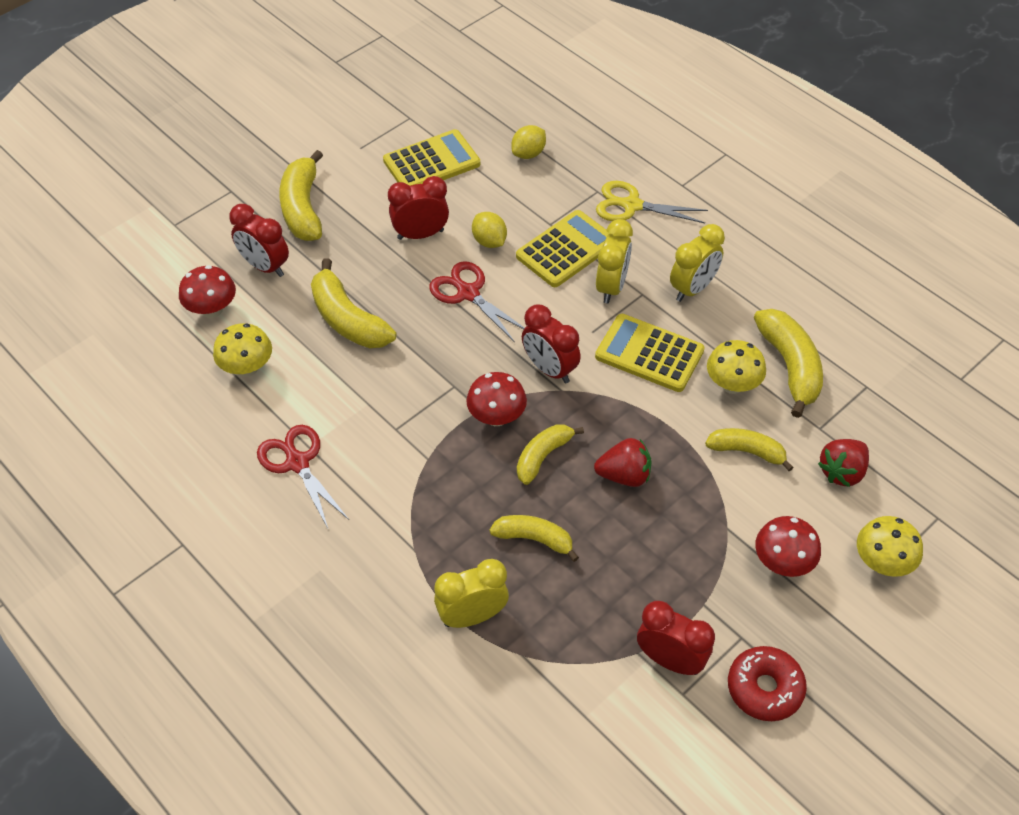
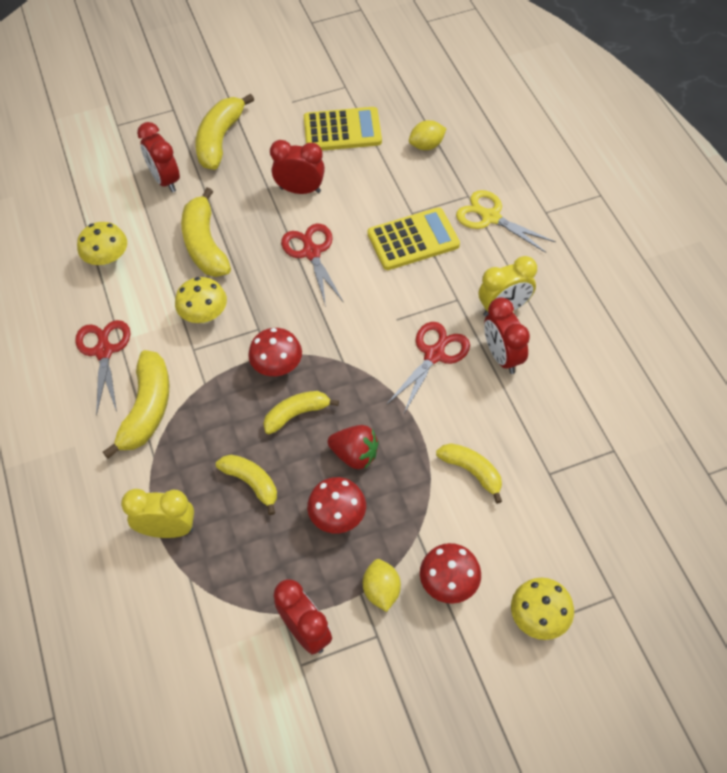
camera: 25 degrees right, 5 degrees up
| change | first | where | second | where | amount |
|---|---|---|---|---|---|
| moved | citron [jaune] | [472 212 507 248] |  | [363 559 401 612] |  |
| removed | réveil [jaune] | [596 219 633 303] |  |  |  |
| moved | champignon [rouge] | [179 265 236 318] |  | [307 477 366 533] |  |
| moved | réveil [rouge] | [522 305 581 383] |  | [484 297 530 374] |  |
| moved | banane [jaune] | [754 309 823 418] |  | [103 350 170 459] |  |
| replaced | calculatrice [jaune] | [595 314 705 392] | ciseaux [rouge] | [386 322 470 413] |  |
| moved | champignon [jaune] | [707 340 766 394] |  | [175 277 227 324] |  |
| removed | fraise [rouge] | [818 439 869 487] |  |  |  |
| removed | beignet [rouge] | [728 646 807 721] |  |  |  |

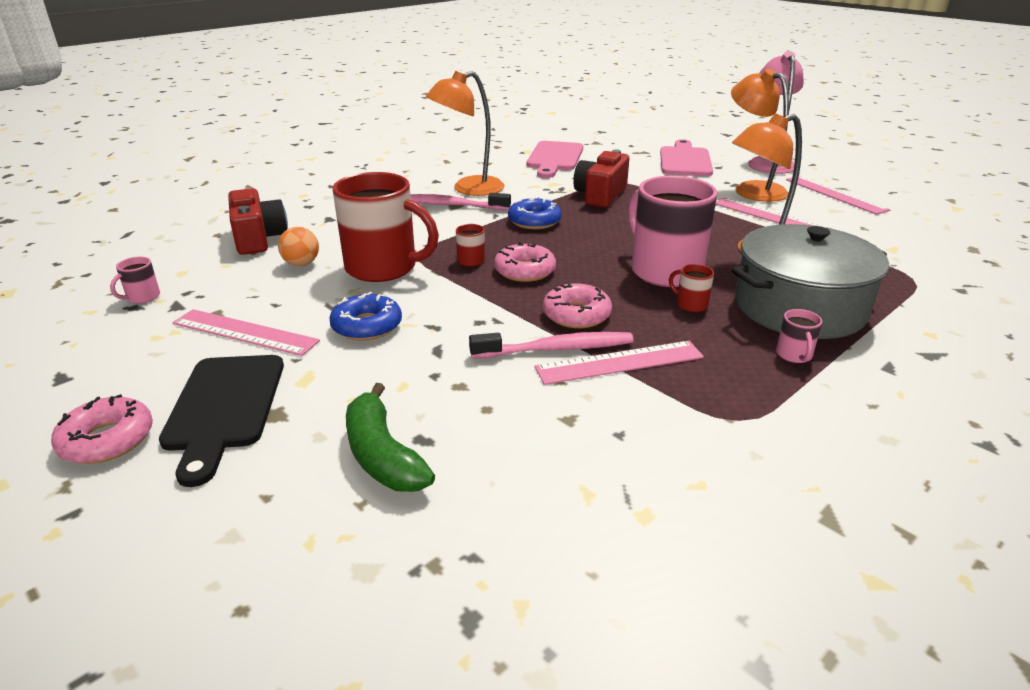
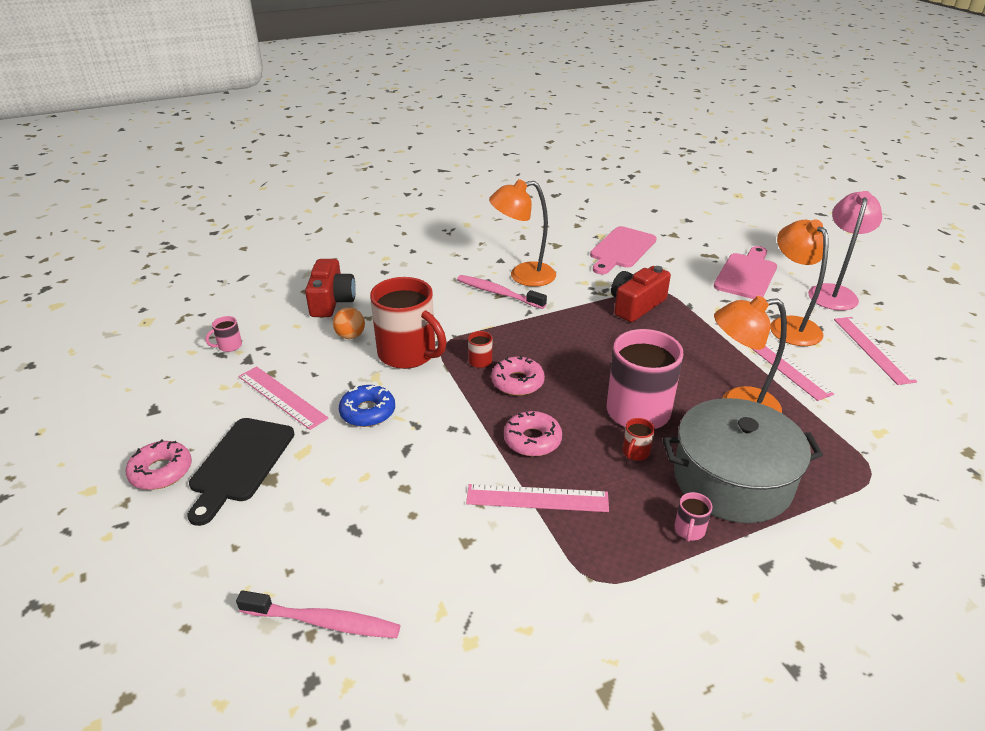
camera: 20 degrees right, 5 degrees up
| change | first | where | second | where | amount |
|---|---|---|---|---|---|
| removed | beignet [bleu] | [508 197 562 229] |  |  |  |
| turned | tasse [rouge] | [669 264 714 312] |  | [623 418 655 461] | 120 degrees counterclockwise |
| moved | brosse à dents [rose] | [469 332 633 359] |  | [236 591 400 638] |  |
| removed | banane [vert] | [346 383 435 492] |  |  |  |

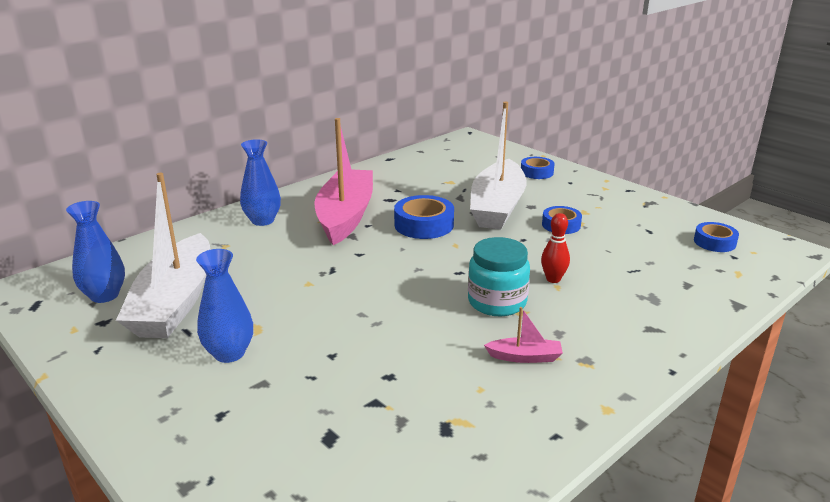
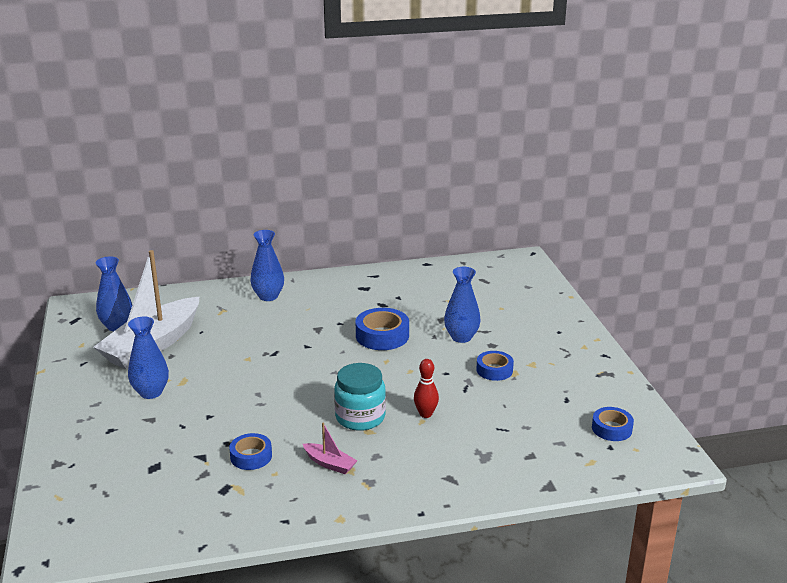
camera: 30 degrees right, 0 degrees up
| change | first | where | second | where | amount |
|---|---|---|---|---|---|
| replaced | bateau [blanc] | [470 102 527 230] | vase [bleu] | [444 267 481 343] |  |
| removed | bateau [rose] | [315 118 373 245] |  |  |  |
| moved | ruban adhésif [bleu] | [521 157 554 179] |  | [229 433 272 470] |  |

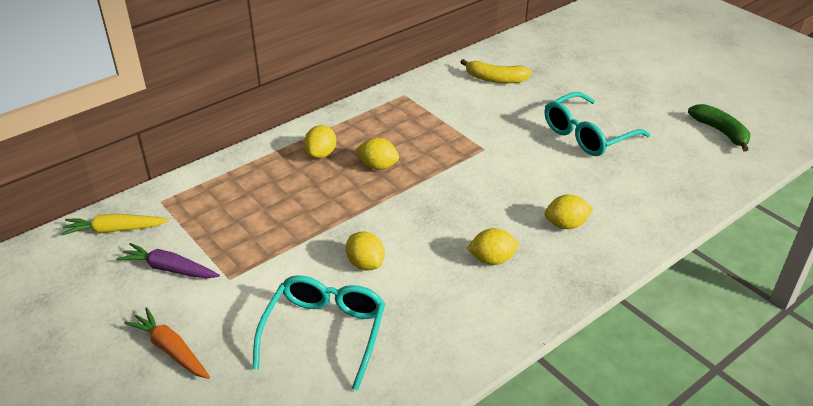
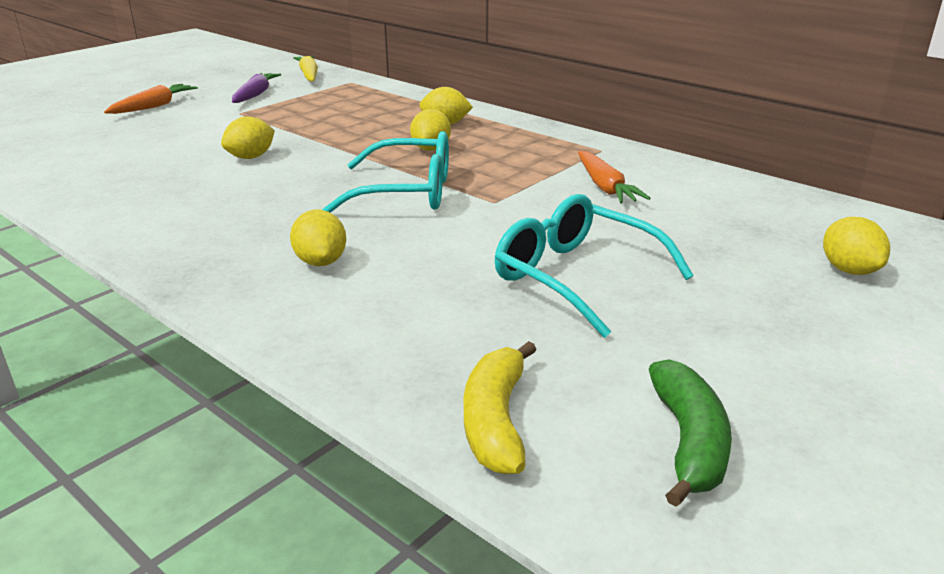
camera: 80 degrees right, 10 degrees down
| change | first | where | second | where | amount |
|---|---|---|---|---|---|
| moved | banane [jaune] | [460 59 532 83] |  | [464 341 536 474] |  |
| turned | banane [vert] | [688 104 750 152] |  | [649 359 732 507] | 45 degrees counterclockwise |
| moved | citron [jaune] | [466 228 519 265] |  | [823 217 890 275] |  |
| moved | lunettes [turquoise] | [252 275 385 391] |  | [323 131 449 212] |  |
| added |  |  | carotte [orange] | [578 151 650 203] |  |

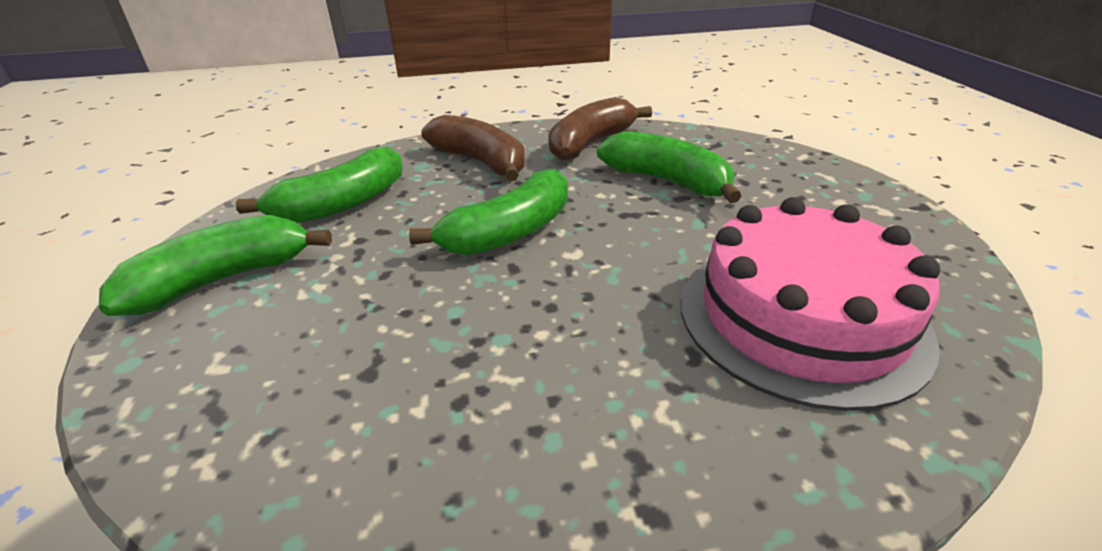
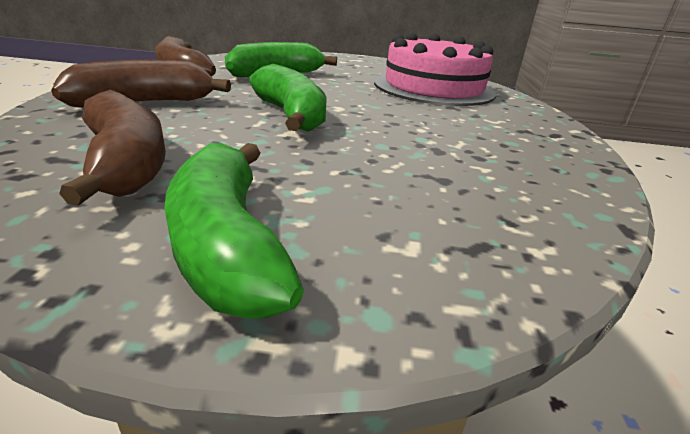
camera: 75 degrees left, 5 degrees down
| change | first | where | second | where | amount |
|---|---|---|---|---|---|
| recoloured | banane [vert] | [235 147 403 223] | banane [marron] | [59 90 166 206] |  |

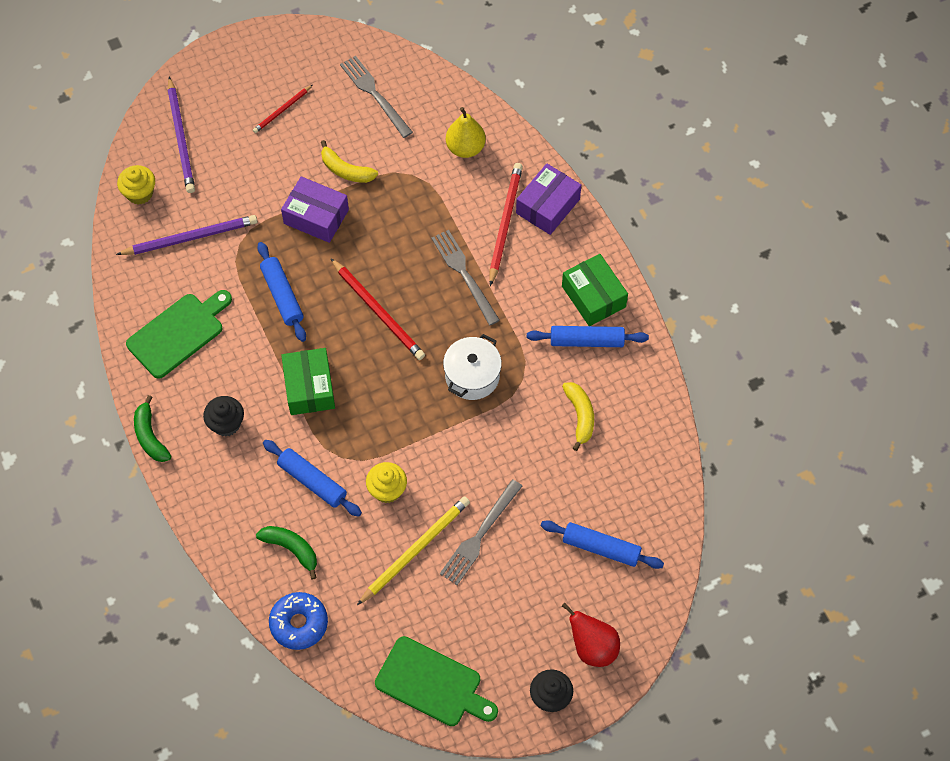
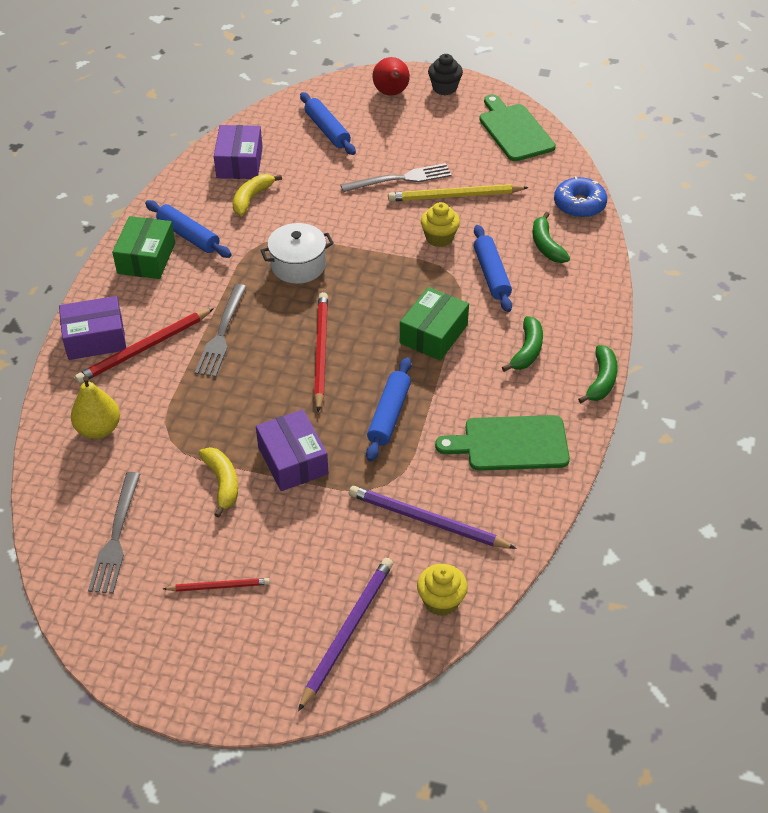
camera: 140 degrees left, 15 degrees down
| change | first | where | second | where | amount |
|---|---|---|---|---|---|
| replaced | muffin [noir] | [203 396 244 436] | banane [vert] | [502 316 543 372] |  |
| added |  |  | boîte [violet] | [214 125 263 179] |  |

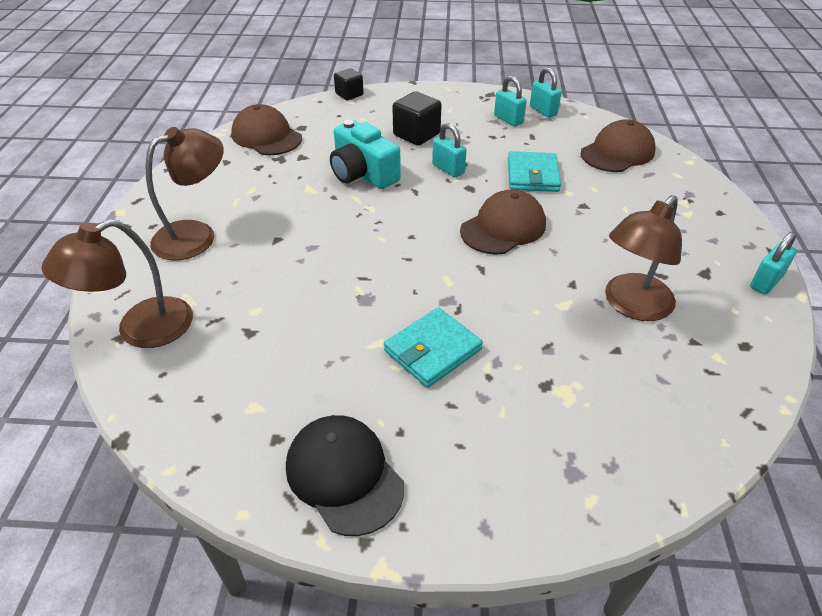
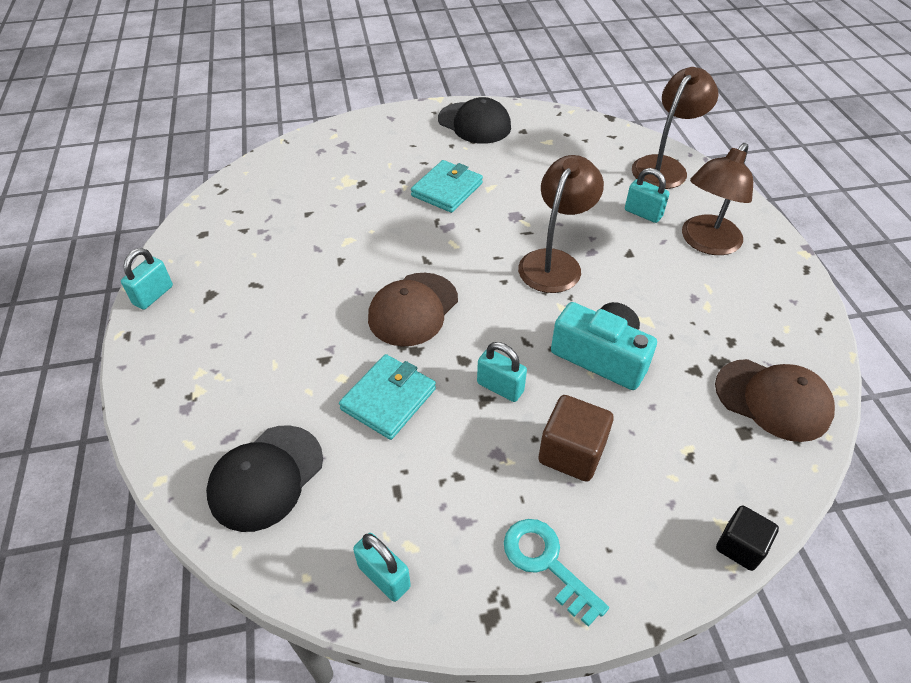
camera: 165 degrees right, 5 degrees up
| change | first | where | second | where | amount |
|---|---|---|---|---|---|
| moved | cadenas [turquoise] | [494 76 527 126] |  | [625 168 670 223] |  |
| recoloured | cube [noir] | [392 91 442 146] | cube [marron] | [538 395 614 482] |  |
| recoloured | casquette [marron] | [581 119 656 172] | casquette [noir] | [206 425 323 532] |  |
| turned | portefeuille [turquoise] | [508 151 561 192] |  | [339 354 436 440] | 45 degrees clockwise |
| moved | lampe [marron] | [605 195 682 321] |  | [518 155 604 293] |  |
| added |  |  | clé [turquoise] | [504 519 609 627] |  |

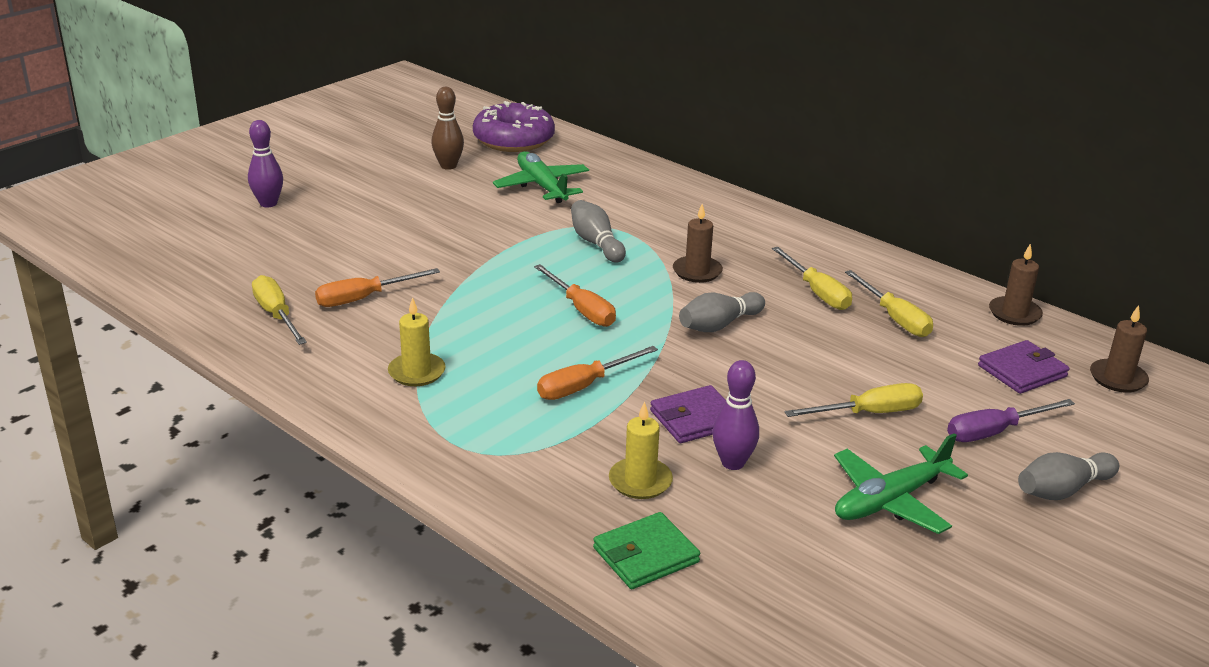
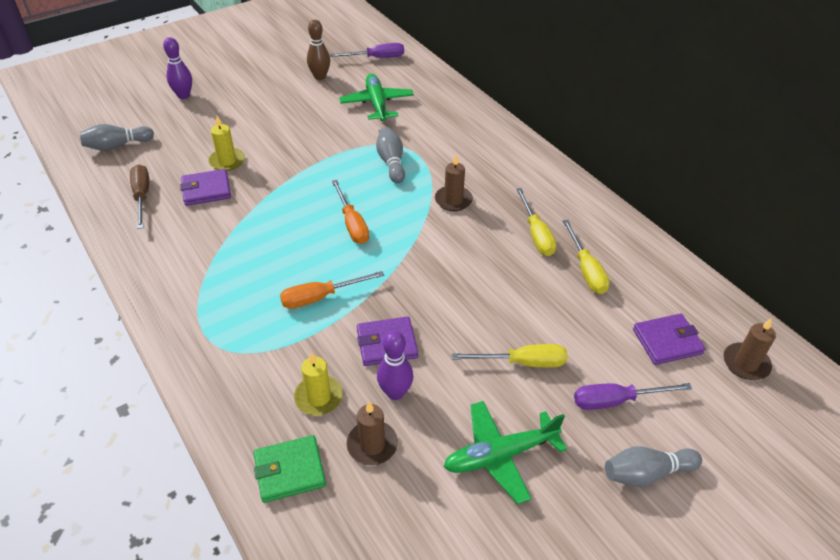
camera: 15 degrees right, 15 degrees up
| change | first | where | second | where | amount |
|---|---|---|---|---|---|
| replaced | beignet [violet] | [473 101 555 152] | tournevis [violet] | [330 43 404 58] |  |
| moved | bougie [marron] | [989 243 1043 326] |  | [346 401 398 465] |  |
| replaced | tournevis [orange] | [315 268 440 307] | portefeuille [violet] | [180 169 231 206] |  |
| recoloured | tournevis [jaune] | [252 275 307 345] | tournevis [marron] | [130 164 149 229] |  |
| moved | quille [gris] | [679 292 765 332] |  | [80 124 154 151] |  |
| moved | bougie [jaune] | [388 297 446 386] |  | [208 116 245 171] |  |

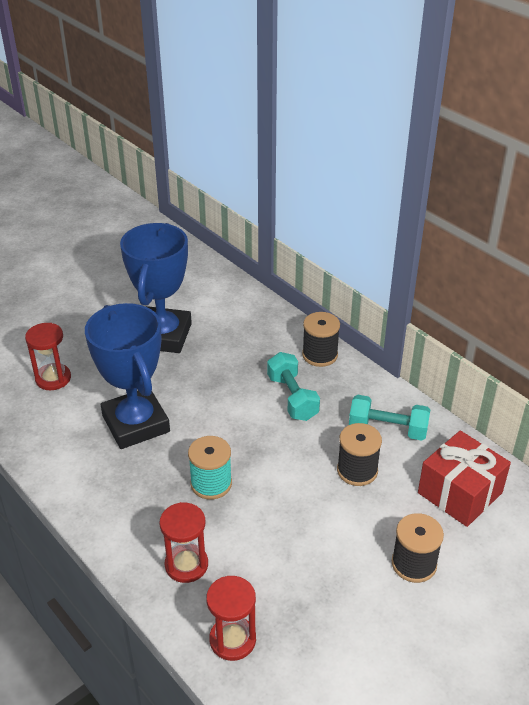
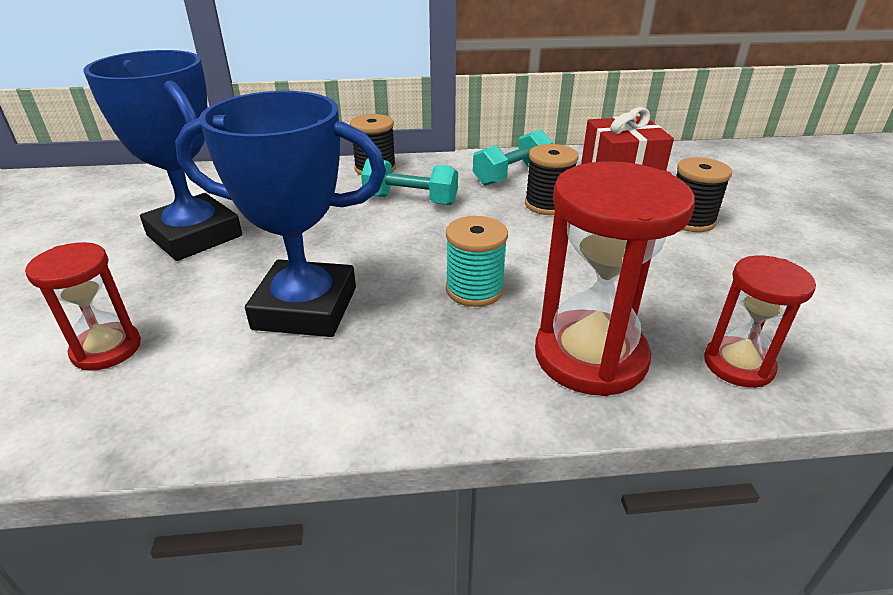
camera: 55 degrees left, 5 degrees down
| change | first | where | second | where | amount |
|---|---|---|---|---|---|
| resized | sablier [rouge] | [159 502 208 583] |  | [535 161 695 396] | x1.71 |

